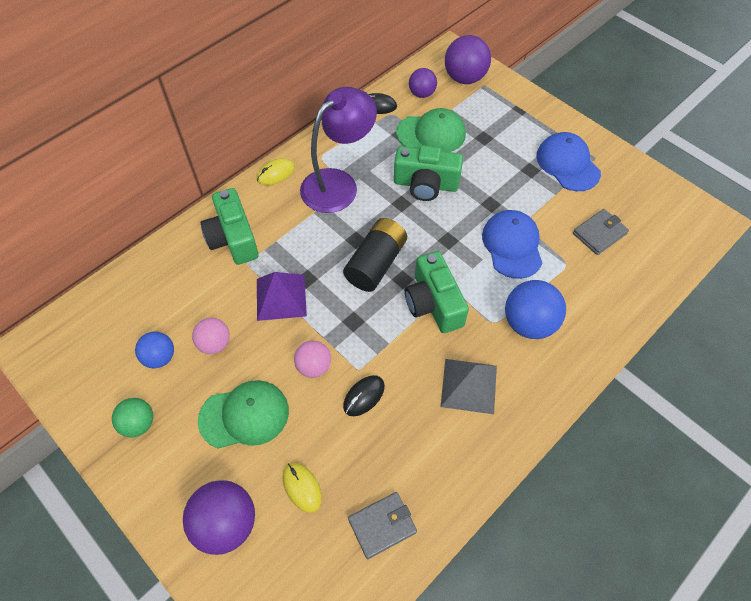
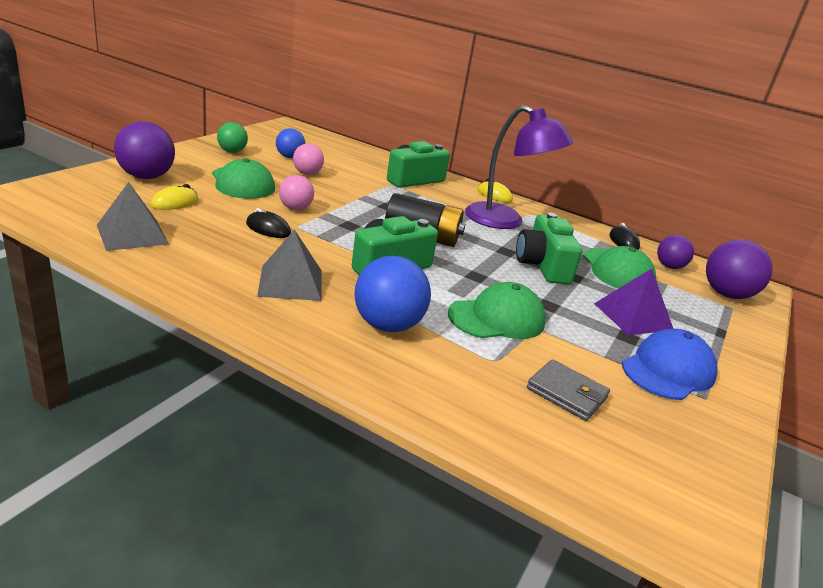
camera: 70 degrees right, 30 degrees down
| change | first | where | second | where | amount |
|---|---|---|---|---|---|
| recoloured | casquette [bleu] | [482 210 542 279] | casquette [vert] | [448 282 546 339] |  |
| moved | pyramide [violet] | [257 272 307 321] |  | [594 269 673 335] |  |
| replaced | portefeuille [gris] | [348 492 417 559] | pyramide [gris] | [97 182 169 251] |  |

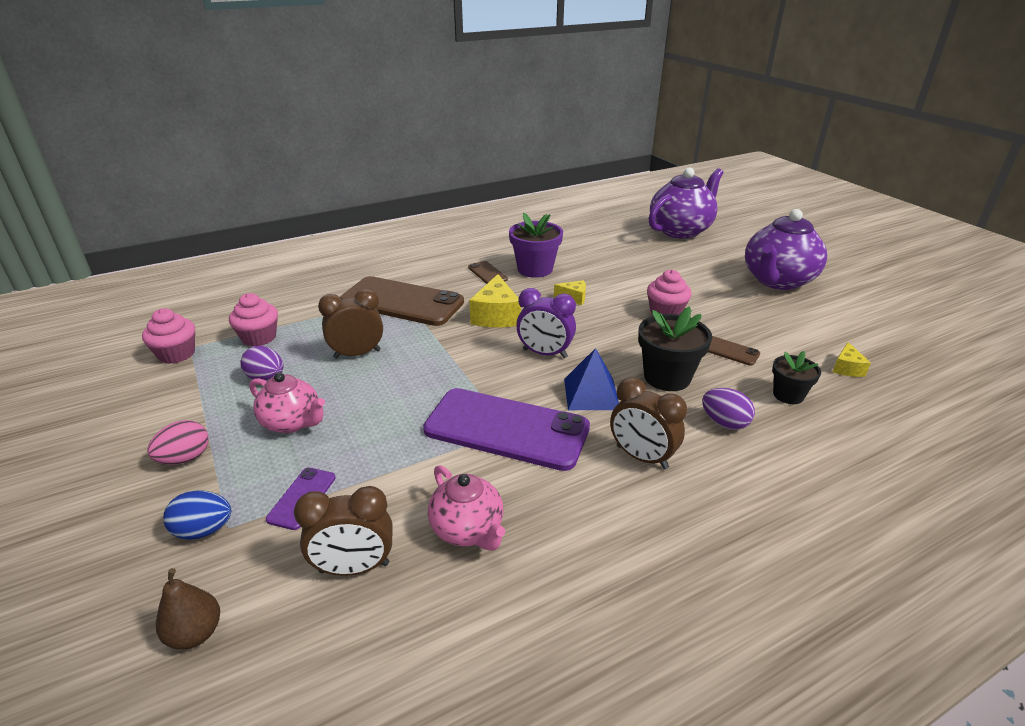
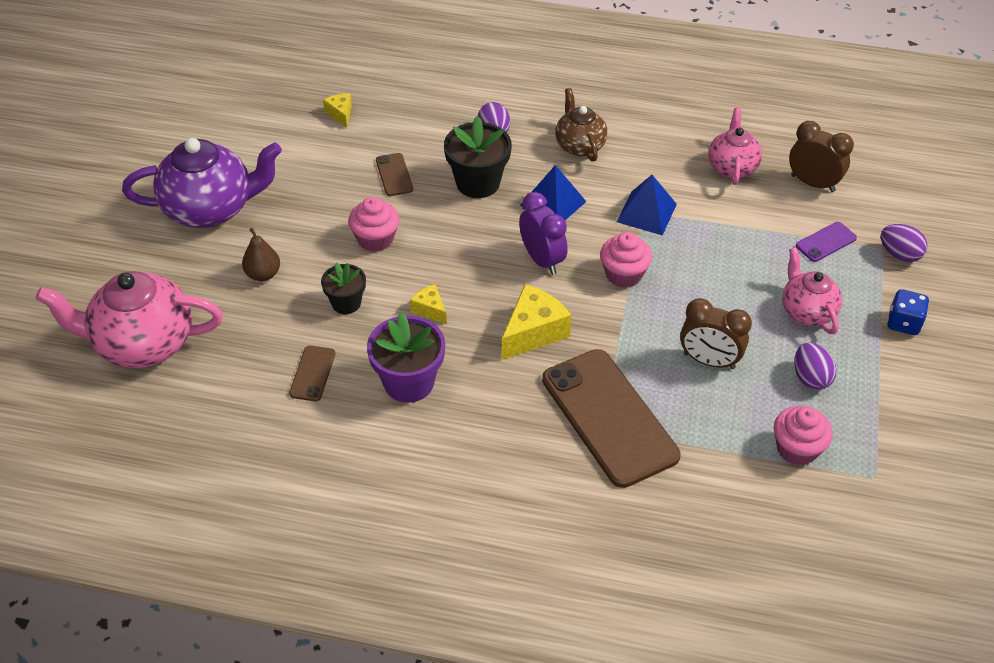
camera: 140 degrees left, 15 degrees up
| change | first | where | second | where | amount |
|---|---|---|---|---|---|
| recoloured | théière [violet] | [649 168 723 239] | théière [rose] | [35 271 223 368] |  |
| moved | téléphone [marron] | [468 261 508 284] |  | [289 346 335 401] |  |
| moved | muffin [rose] | [142 308 195 364] |  | [600 232 652 288] |  |
| turned | fromage [jaune] | [833 342 871 377] |  | [323 93 352 128] | 75 degrees counterclockwise |
| moved | pot de fleurs [noir] | [772 351 821 404] |  | [321 263 366 314] |  |
| replaced | réveil [marron] | [610 377 687 469] | théière [marron] | [555 88 607 162] |  |
| replaced | téléphone [violet] | [423 388 590 471] | pyramide [bleu] | [617 175 677 235] |  |
| replaced | œuf [rose] | [147 420 209 465] | dé [bleu] | [887 289 929 335] |  |
| recoloured | œuf [bleu] | [163 490 231 540] | œuf [violet] | [881 224 928 262] |  |
| moved | poire [marron] | [156 568 220 649] |  | [242 228 280 281] |  |

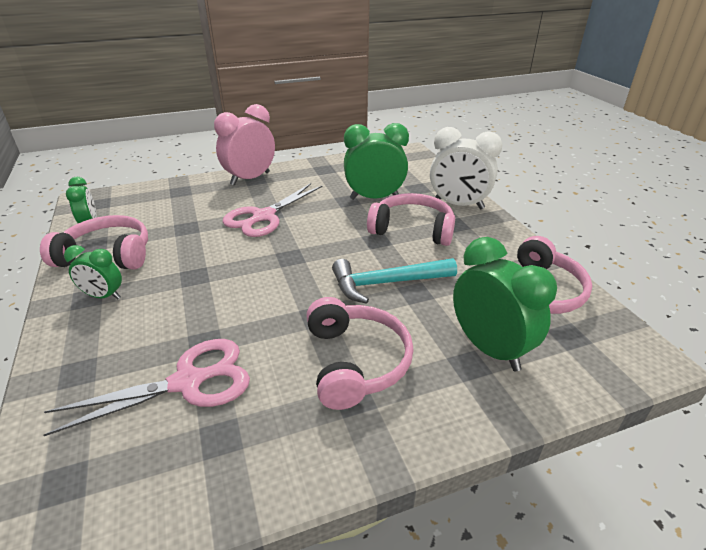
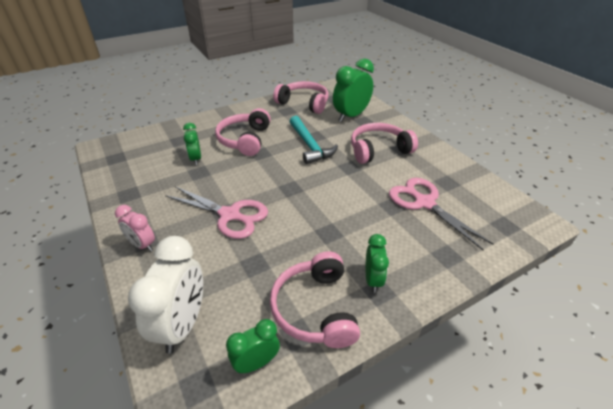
camera: 100 degrees left, 5 degrees up
| change | first | where | second | where | amount |
|---|---|---|---|---|---|
| resized | réveil [rose] | [214 104 275 186] |  | [115 205 155 252] | x0.57 |
| resized | réveil [vert] | [344 123 409 200] |  | [183 123 201 165] | x0.57 |
| moved | réveil [blanc] | [430 127 502 209] |  | [128 236 203 354] |  |

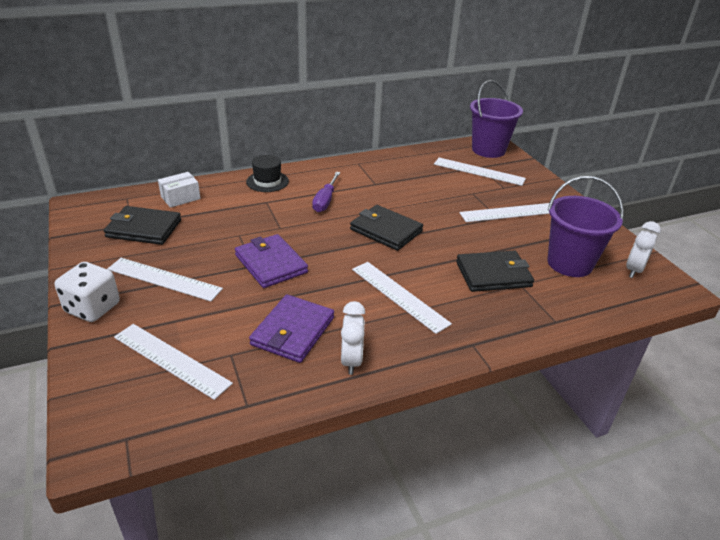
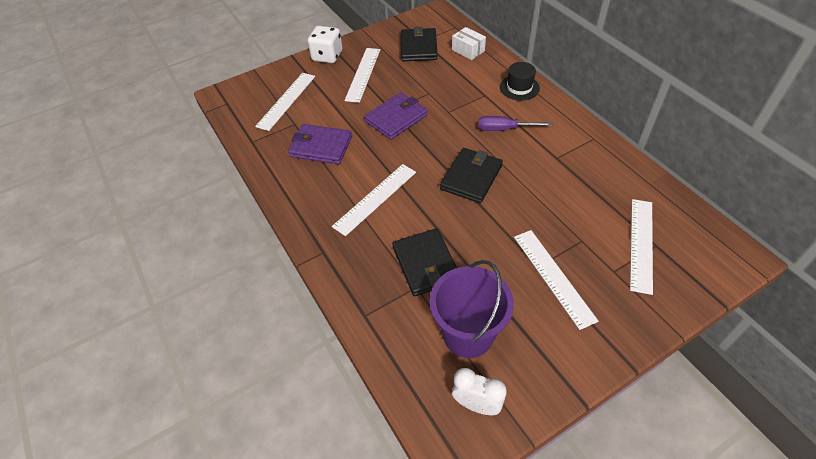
camera: 85 degrees right, 15 degrees up
| change | first | where | second | where | amount |
|---|---|---|---|---|---|
| removed | seau [violet] | [470 80 523 158] |  |  |  |
| removed | réveil [blanc] | [341 301 365 375] |  |  |  |

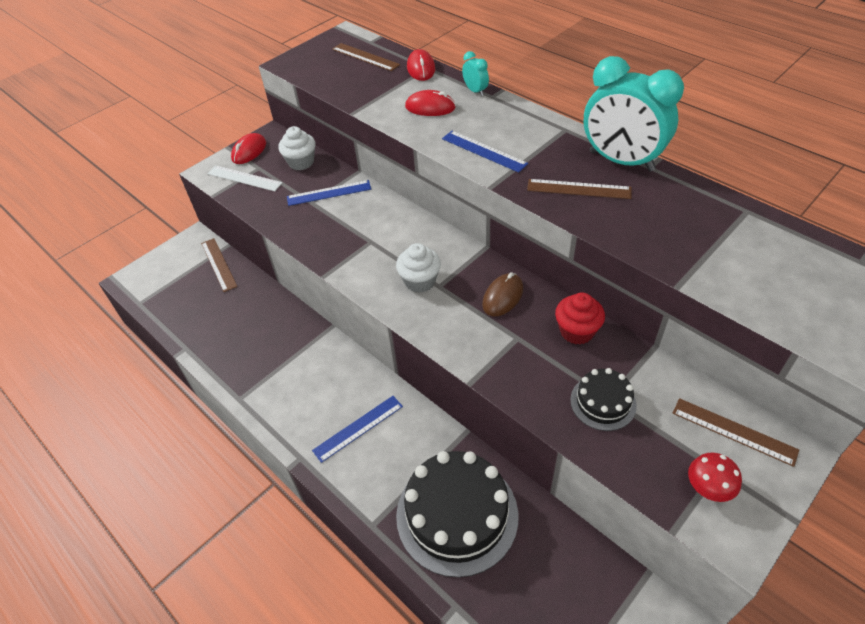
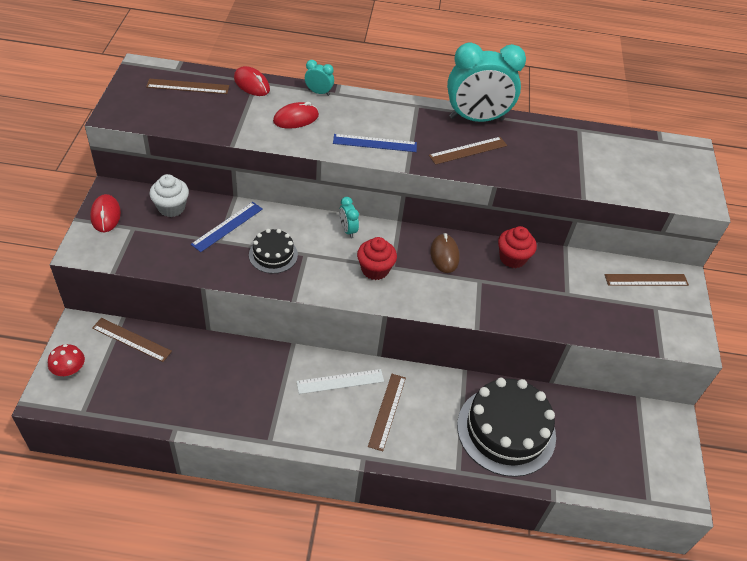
camera: 45 degrees left, 0 degrees up
| change | first | where | second | where | amount |
|---|---|---|---|---|---|
| moved | règle [blanc] | [207 165 282 191] |  | [296 369 384 394] |  |
| recoloured | muffin [blanc] | [396 243 441 293] | muffin [rouge] | [357 237 397 280] |  |
| moved | gâteau [noir] | [570 368 637 431] |  | [249 229 298 274] |  |
| recoloured | règle [bleu] | [312 396 403 463] | règle [marron] | [368 374 406 451] |  |
| moved | champignon [rouge] | [688 452 742 502] |  | [48 344 85 376] |  |
| added |  |  | réveil [turquoise] | [339 197 359 238] |  |

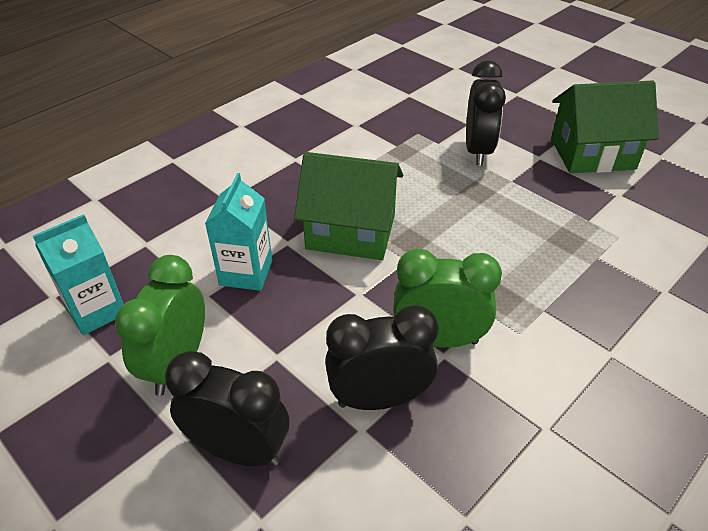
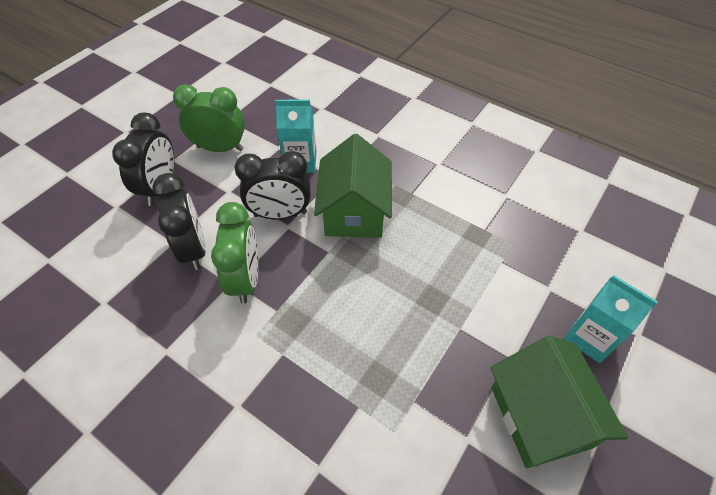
camera: 80 degrees right, 10 degrees up
| change | first | where | second | where | amount |
|---|---|---|---|---|---|
| moved | réveil [noir] | [466 60 506 166] |  | [235 151 310 219] |  |
| moved | brique de lait [turquoise] | [33 214 124 335] |  | [564 275 658 363] |  |

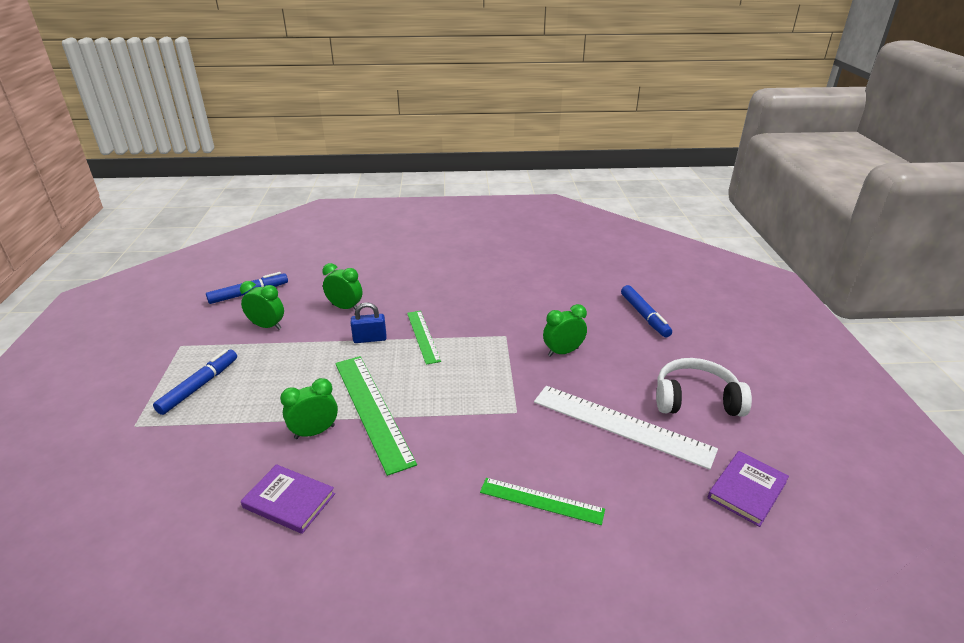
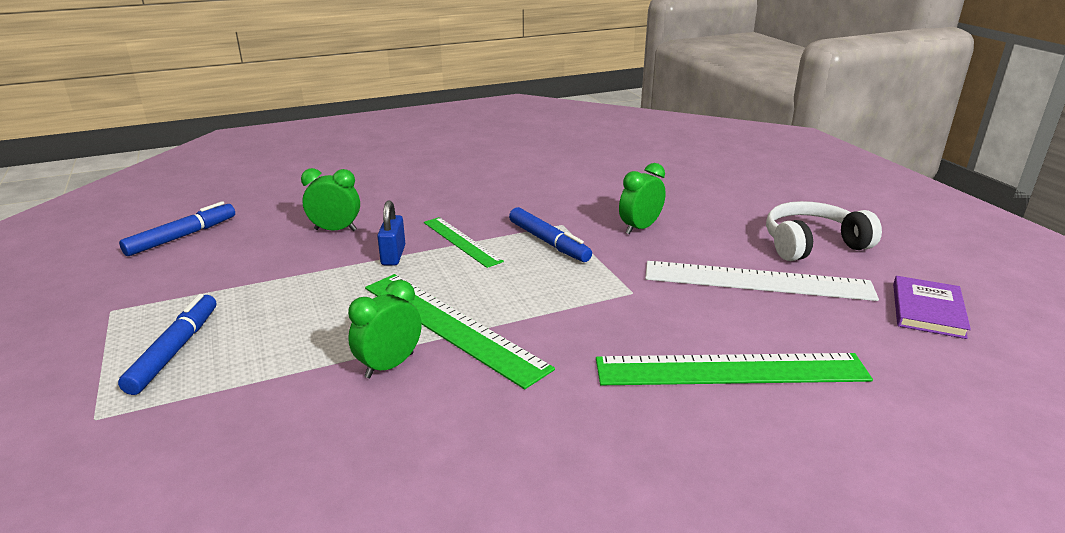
camera: 20 degrees left, 5 degrees down
| change | first | where | second | where | amount |
|---|---|---|---|---|---|
| removed | réveil [vert] | [240 281 284 330] |  |  |  |
| moved | feutre [bleu] | [621 285 672 337] |  | [509 207 592 262] |  |
| turned | cadenas [bleu] | [351 302 387 343] |  | [377 200 405 266] | 60 degrees counterclockwise |
| removed | livre [violet] | [241 464 335 534] |  |  |  |
| resized | règle [vert] | [480 478 605 525] |  | [596 353 873 385] | x1.68 |

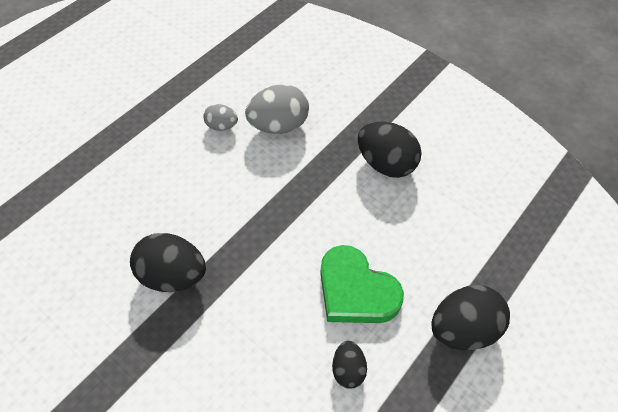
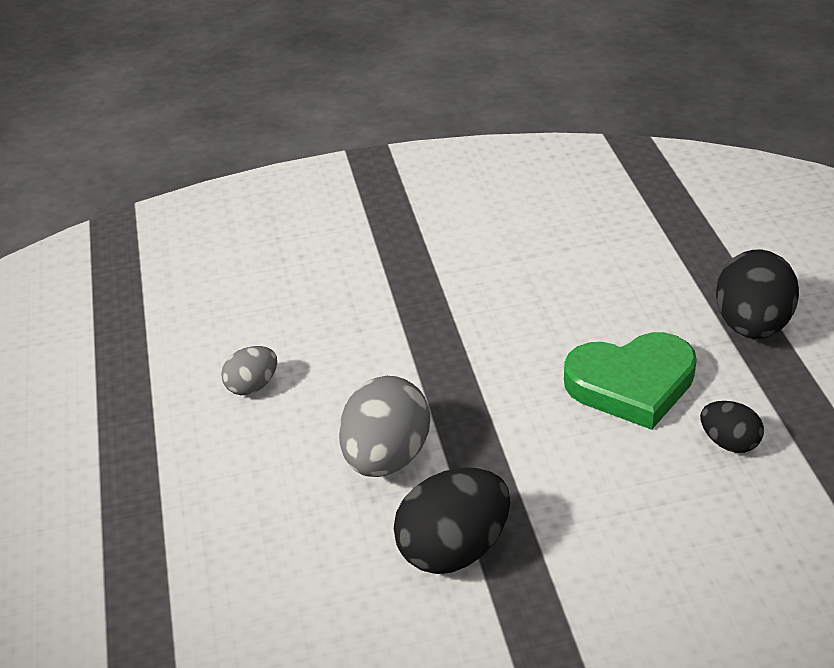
camera: 50 degrees left, 15 degrees down
| change | first | where | second | where | amount |
|---|---|---|---|---|---|
| moved | œuf [gris] | [245 84 309 134] |  | [339 376 430 477] |  |
| removed | œuf [noir] | [358 122 422 178] |  |  |  |

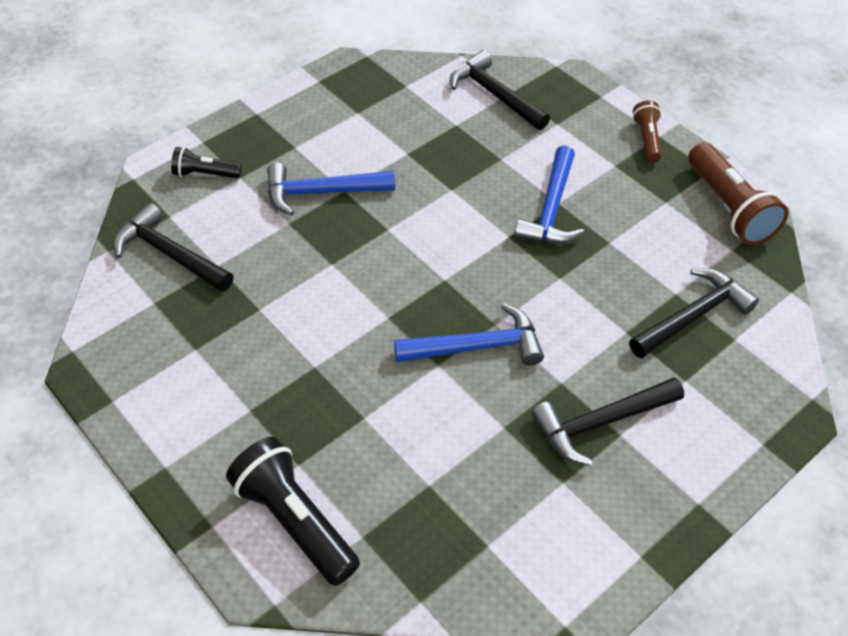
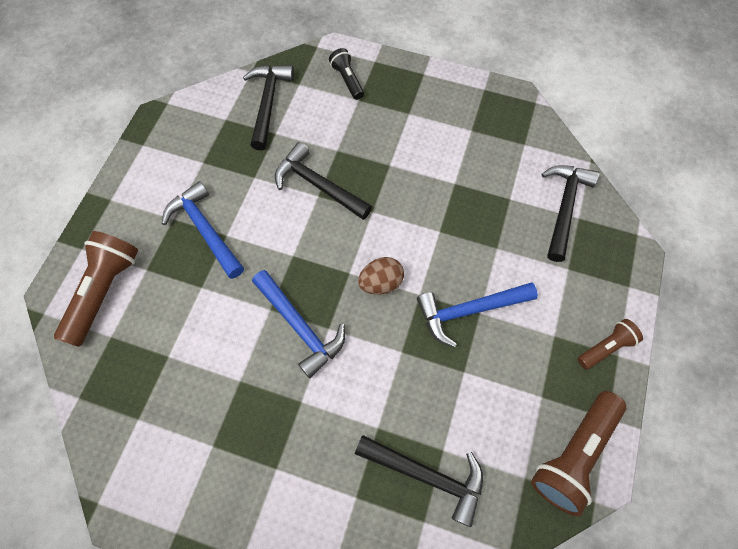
camera: 60 degrees right, 15 degrees up
| change | first | where | second | where | amount |
|---|---|---|---|---|---|
| moved | marteau [bleu] | [267 163 395 216] |  | [162 181 244 279] |  |
| moved | marteau [noir] | [531 377 684 466] |  | [275 142 372 220] |  |
| recoloured | lampe de poche [noir] | [226 437 360 586] | lampe de poche [marron] | [54 231 138 347] |  |
| added |  |  | œuf [marron] | [358 257 404 295] |  |

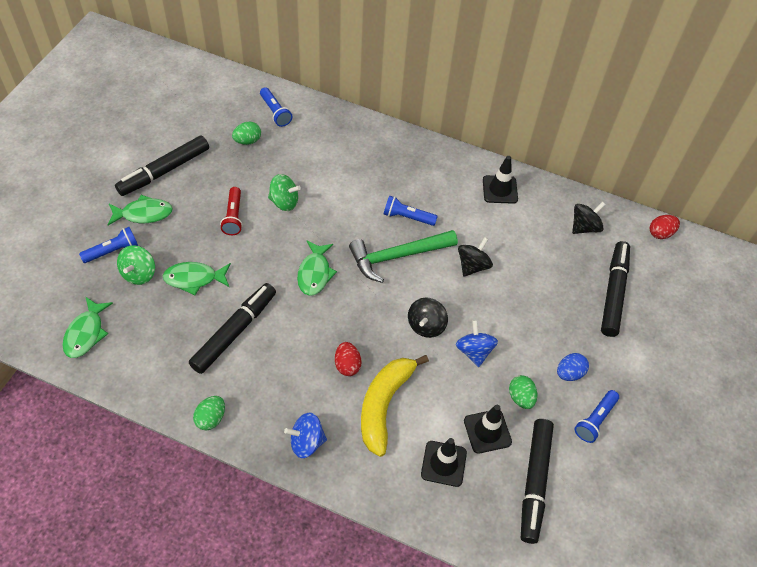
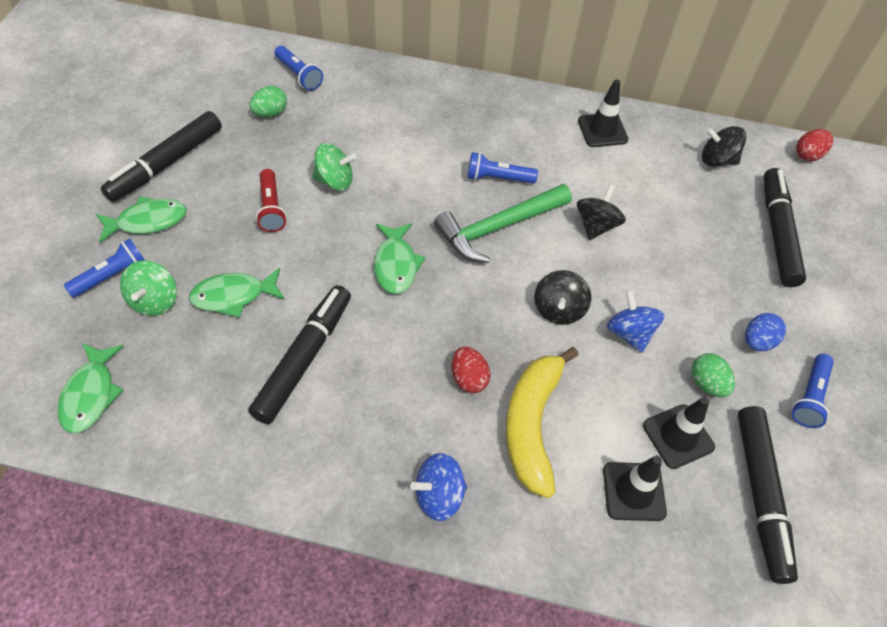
camera: 10 degrees left, 0 degrees up
| change | first | where | second | where | amount |
|---|---|---|---|---|---|
| turned | toupie [noir] | [572 202 606 234] |  | [702 126 746 167] | 120 degrees counterclockwise |
| removed | œuf [vert] | [193 396 225 430] |  |  |  |

